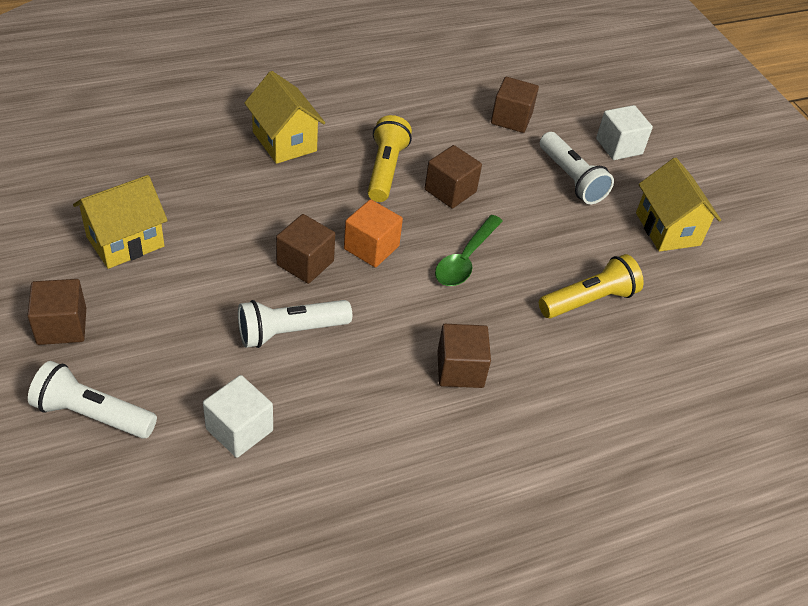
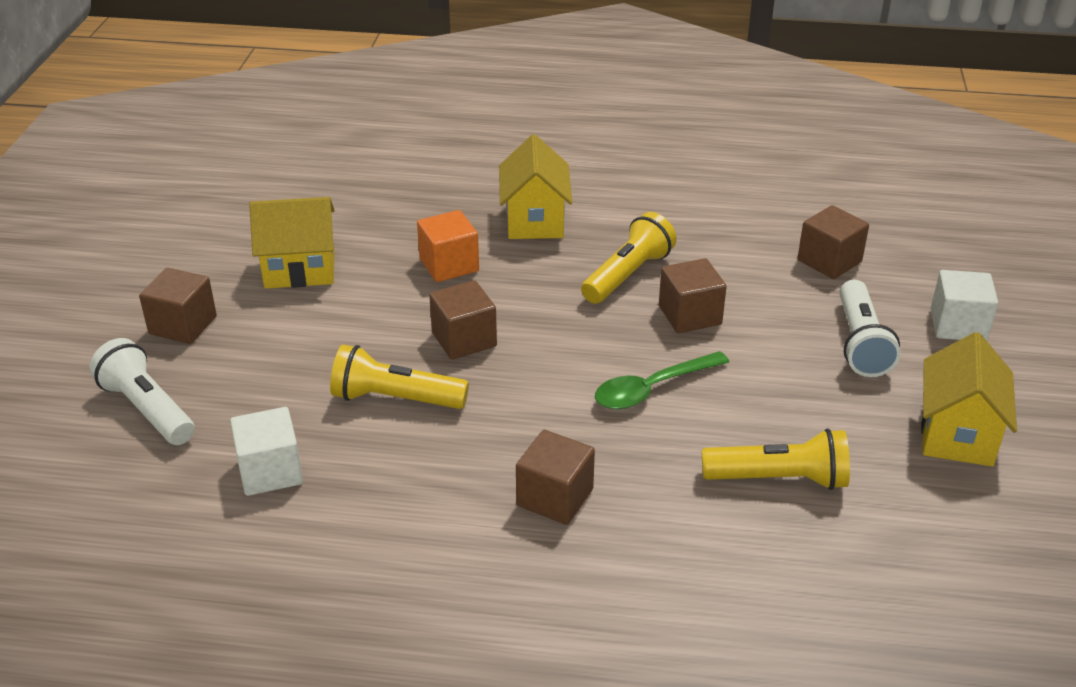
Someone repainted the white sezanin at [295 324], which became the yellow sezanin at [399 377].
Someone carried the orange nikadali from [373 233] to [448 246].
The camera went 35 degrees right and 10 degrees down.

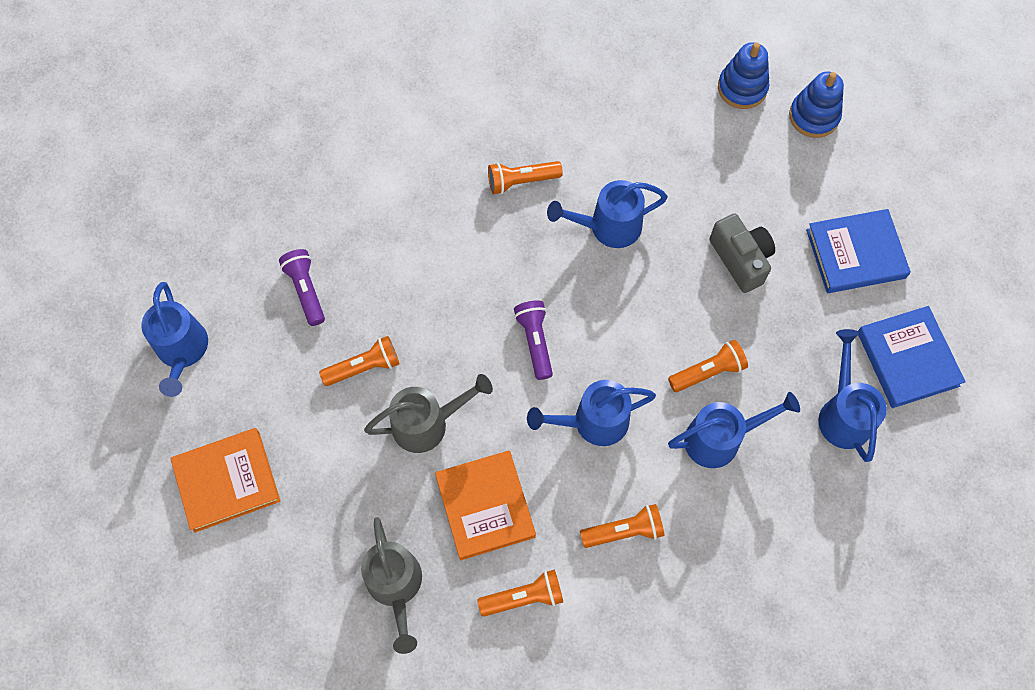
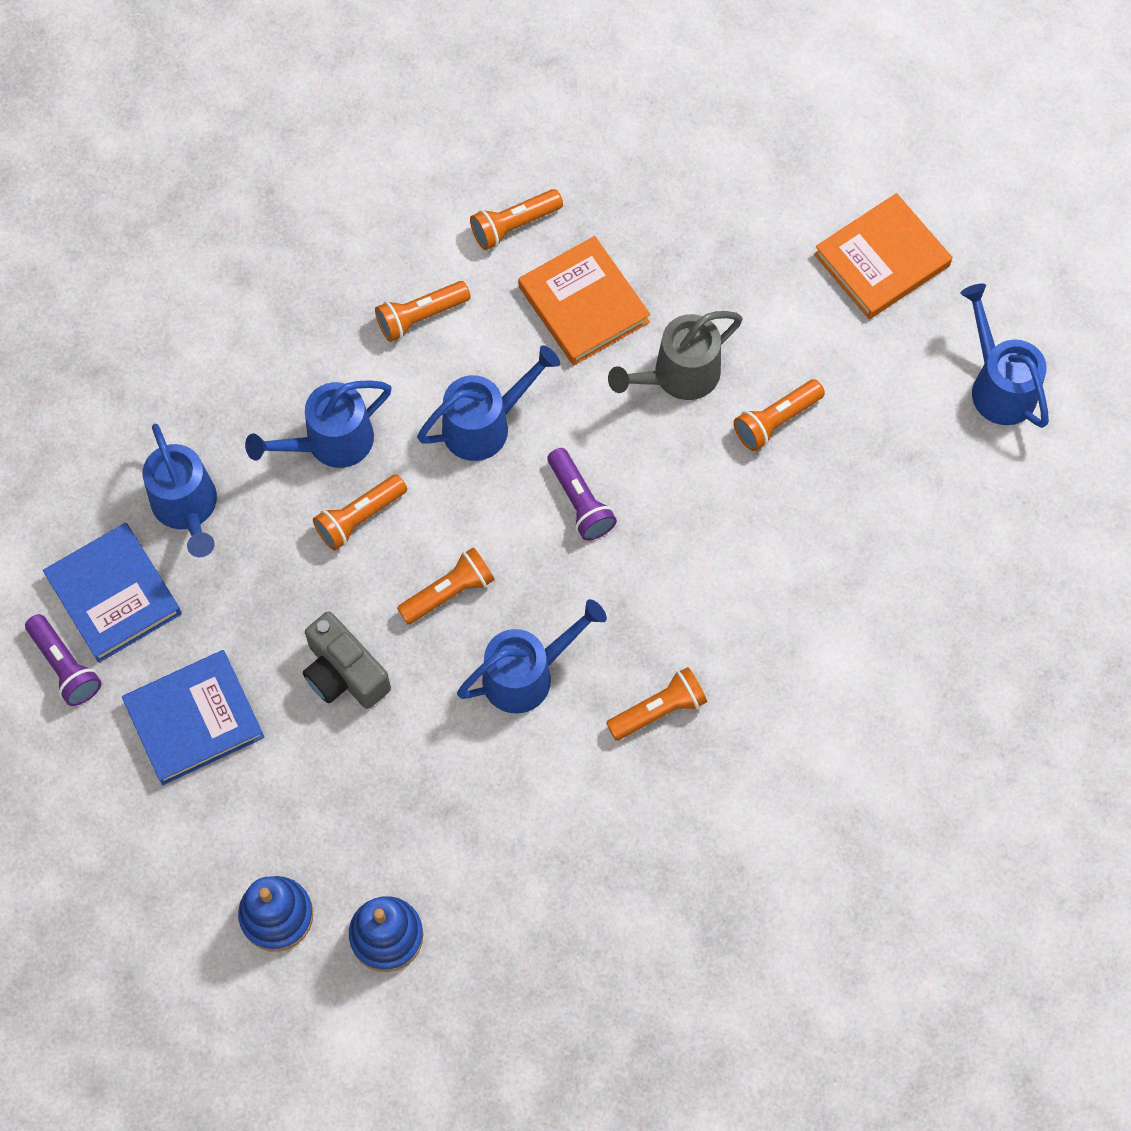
Someone carried the purple sezanin from [302 287] to [63 660].
Someone put down the orange sezanin at [445 585].
Someone took away the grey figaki at [391 585].
The camera went 165 degrees right and 0 degrees up.

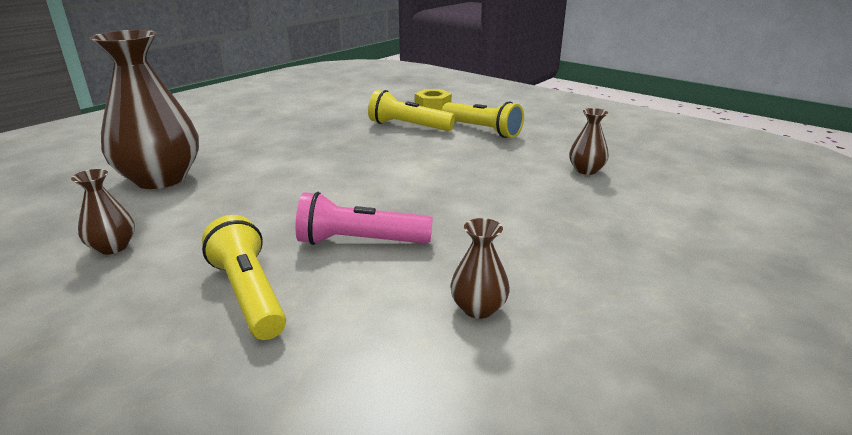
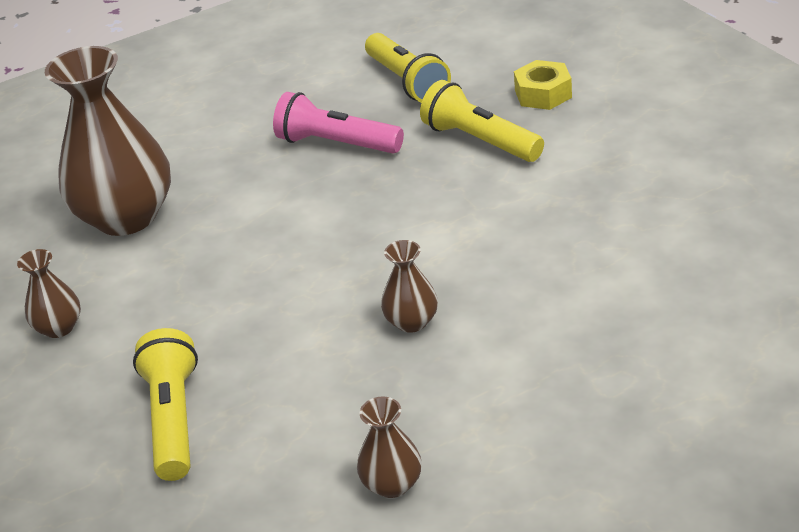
Someone carried the pink sezanin from [364 218] to [338 122].
Someone carried the yellow sezanin from [482 119] to [408 68].
Someone carried the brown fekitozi from [589 141] to [409 286].
The camera went 25 degrees right and 10 degrees up.

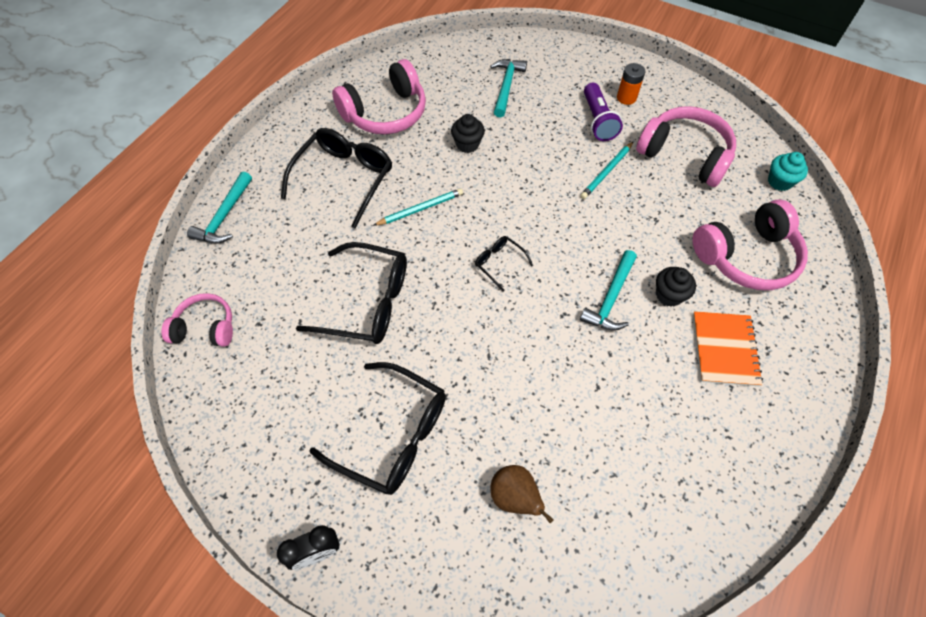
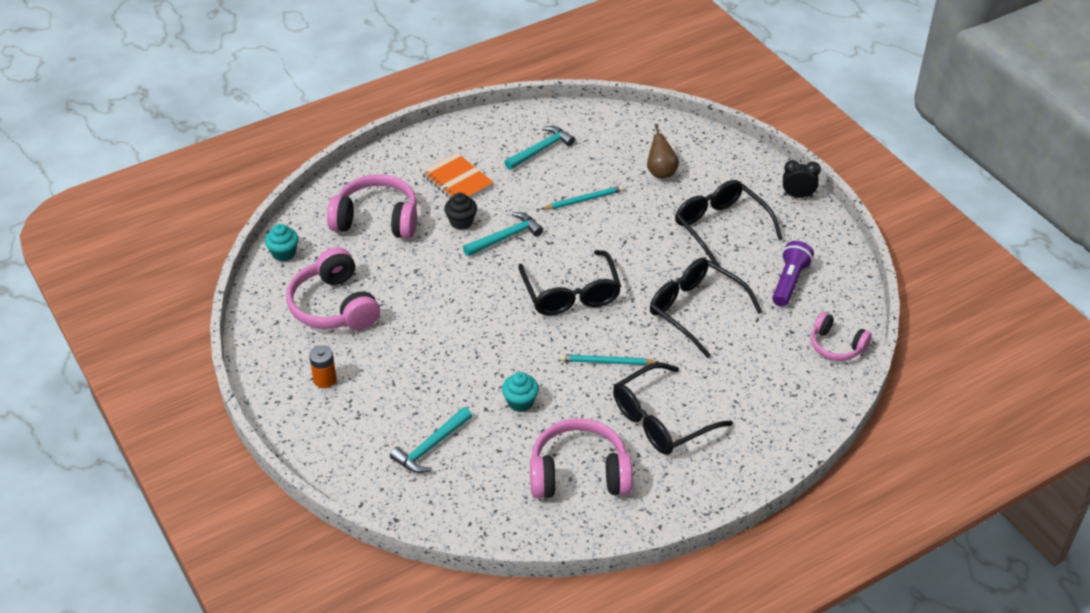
Someone rotated the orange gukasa at [728 348] by 75 degrees counterclockwise.
Someone repainted the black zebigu at [468 133], which became the turquoise zebigu at [520 392].
Someone carried the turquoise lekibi from [219 207] to [539 148].
Someone scaled the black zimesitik at [504 264] by 2.10.
Someone carried the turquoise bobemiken from [606 170] to [583 197].
Someone carried the purple sezanin from [603 111] to [793 274].
The camera went 150 degrees left and 15 degrees down.

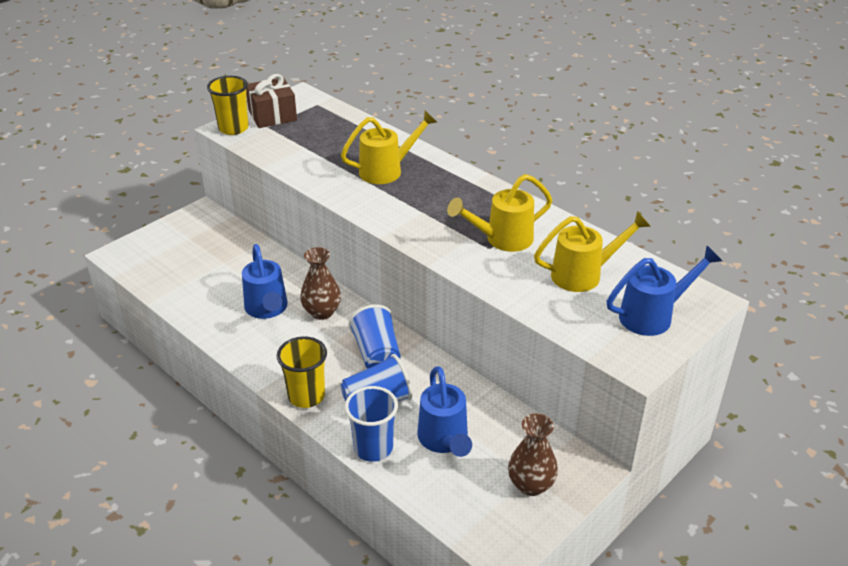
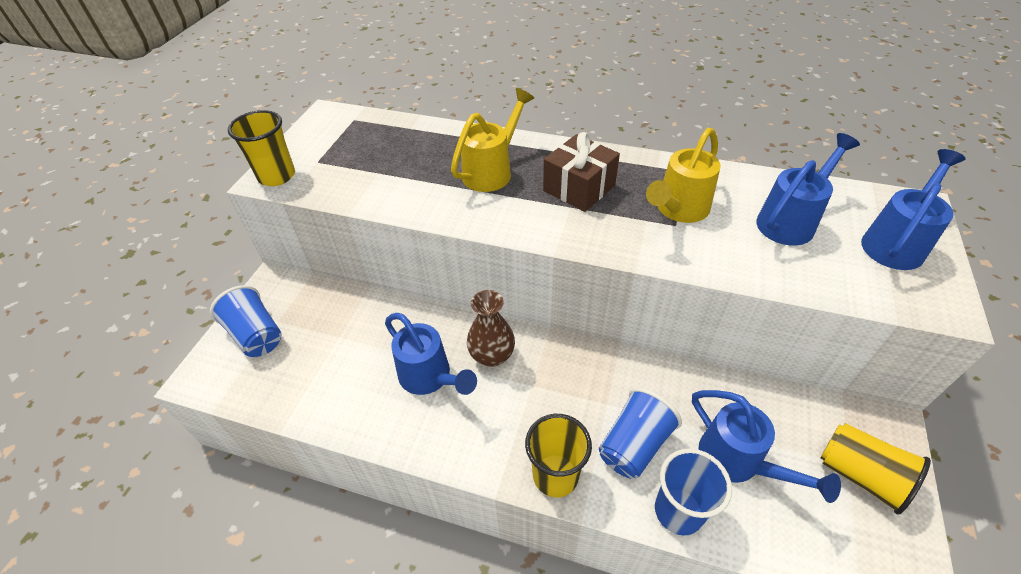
Someone carried the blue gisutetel from [374 337] to [246 321].
Someone carried the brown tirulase from [271 101] to [581 172].
Someone repainted the yellow figaki at [592 251], which became the blue figaki at [808 189].
Someone swapped the brown fekitozi at [533 455] for the yellow gisutetel at [876 469].
The camera went 25 degrees left and 10 degrees up.

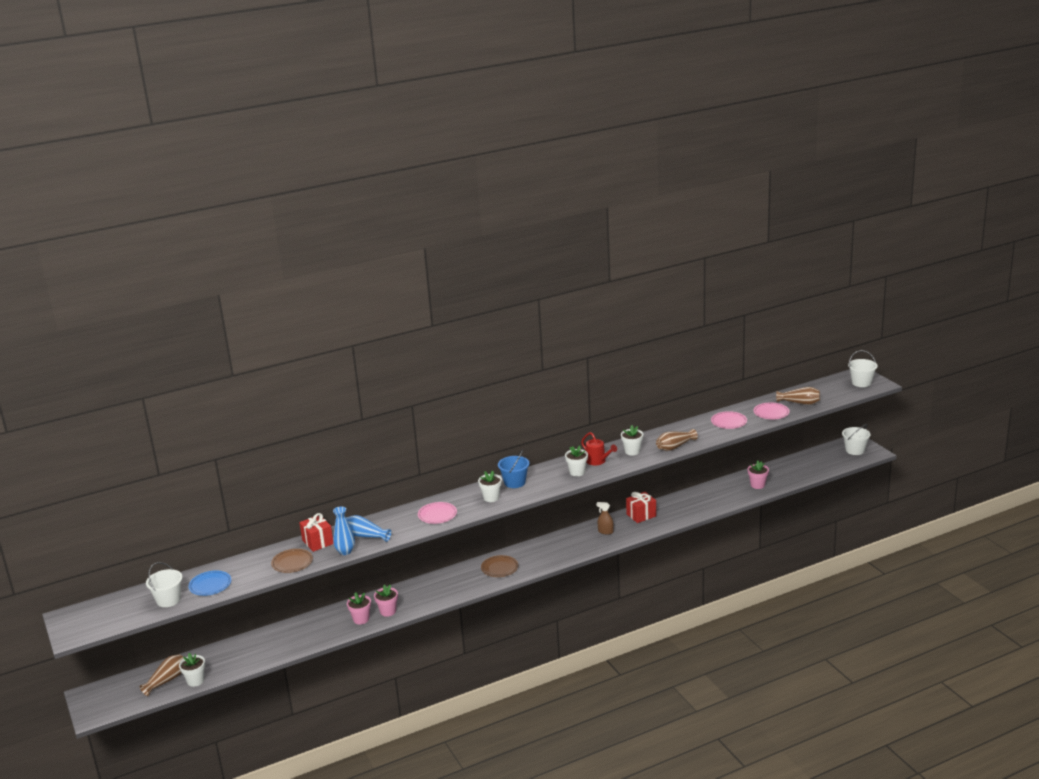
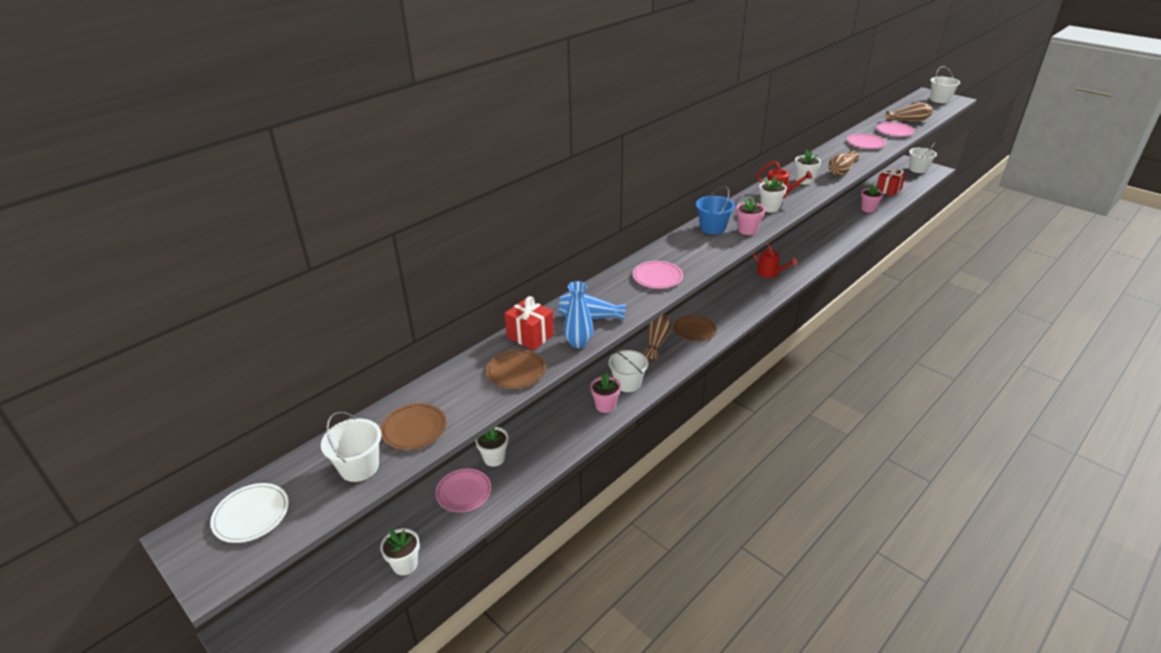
Someone put down the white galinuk at [249 513].
Someone repainted the blue galinuk at [209 583], which became the brown galinuk at [413 426].
Someone put down the pink galinuk at [463 490].
Someone carried the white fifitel from [490 486] to [491 447].
Someone put down the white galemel at [628 370].
Someone carried the brown fekitozi from [162 675] to [658 336].
Someone carried the pink fifitel from [359 608] to [750 216].
Someone swapped the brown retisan at [605 518] for the red figaki at [775 261].
Someone carried the red tirulase from [641 507] to [891 182].
The camera went 20 degrees left and 10 degrees up.

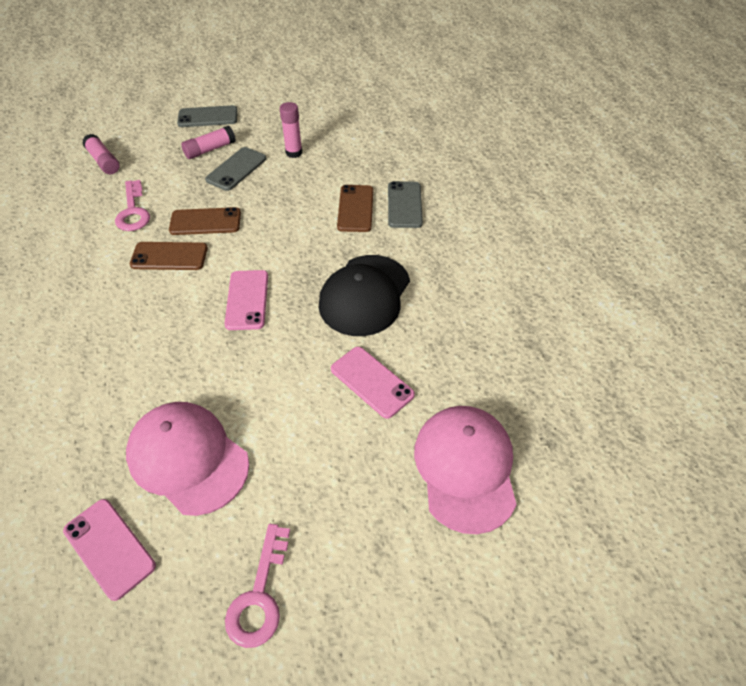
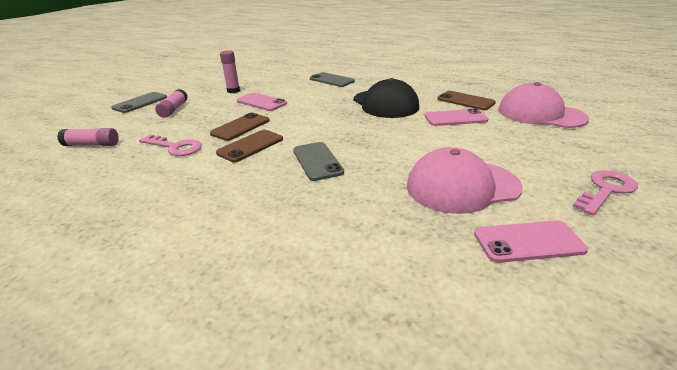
Someone carried the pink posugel from [246 300] to [262 102].
Someone carried the grey posugel from [235 169] to [318 161].
Someone carried the brown posugel from [355 208] to [466 100].
Someone rotated the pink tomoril at [257 586] by 90 degrees counterclockwise.
The camera went 50 degrees left and 20 degrees down.

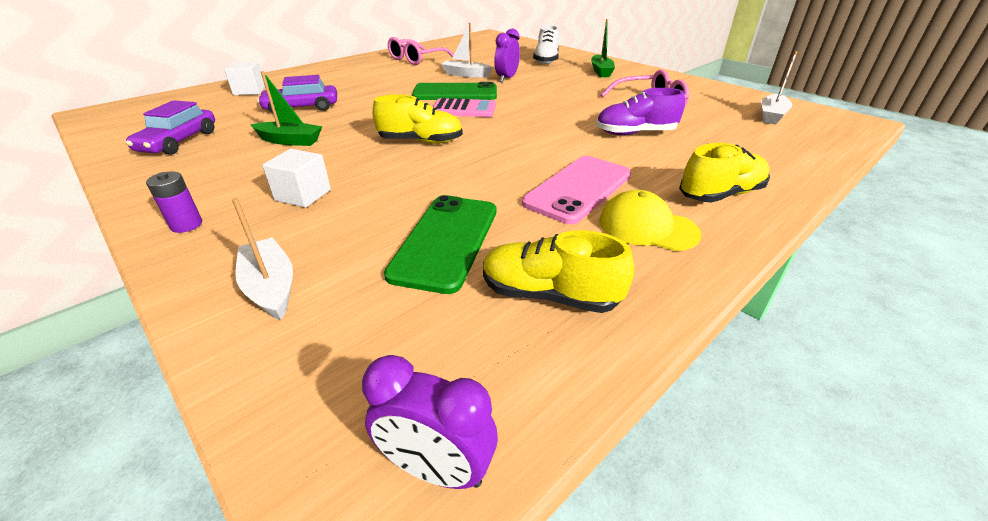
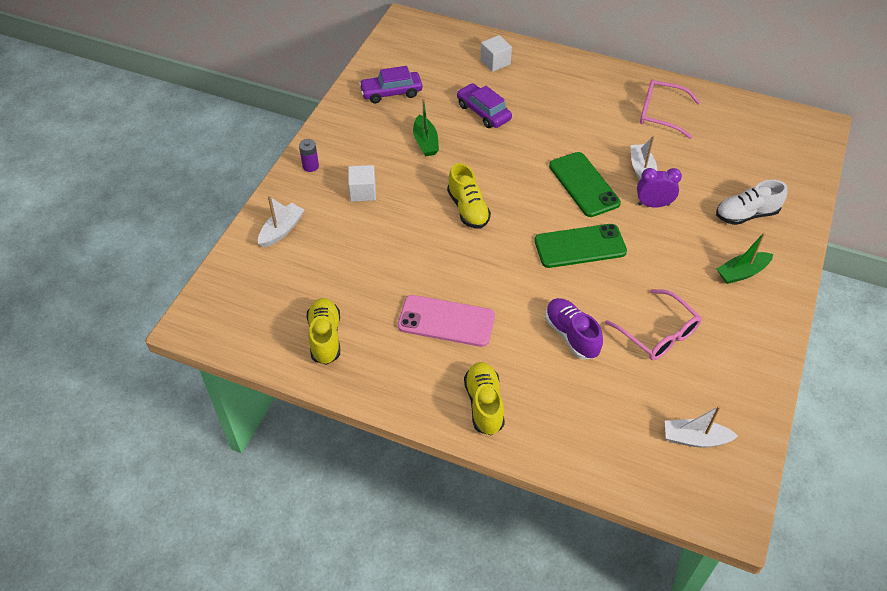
Someone rotated the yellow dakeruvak at [724 173] by 135 degrees counterclockwise.
Someone carried the green posugel from [440 244] to [580 246].
Someone took away the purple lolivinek at [430 422].
Someone took away the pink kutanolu at [464 107].
Someone took away the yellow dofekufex at [650 220].
The camera went 65 degrees right and 15 degrees up.

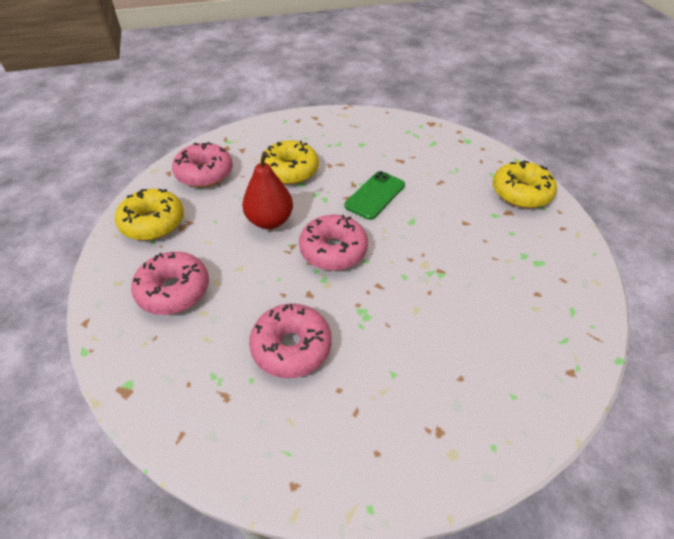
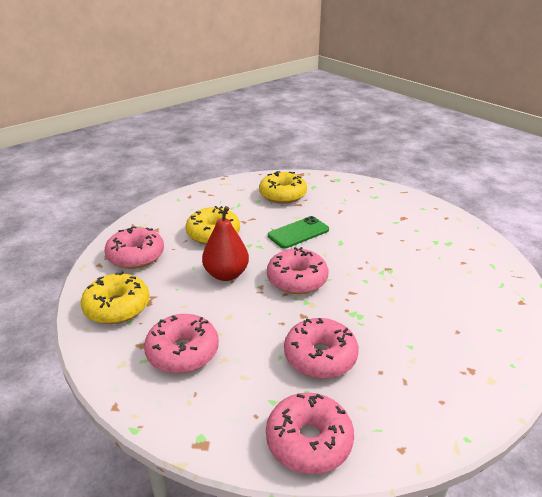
Someone carried the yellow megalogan from [525 184] to [283 187].
Someone put down the pink megalogan at [310 433].
Someone rotated the green posugel at [374 195] by 45 degrees clockwise.
The camera went 25 degrees left and 15 degrees down.

